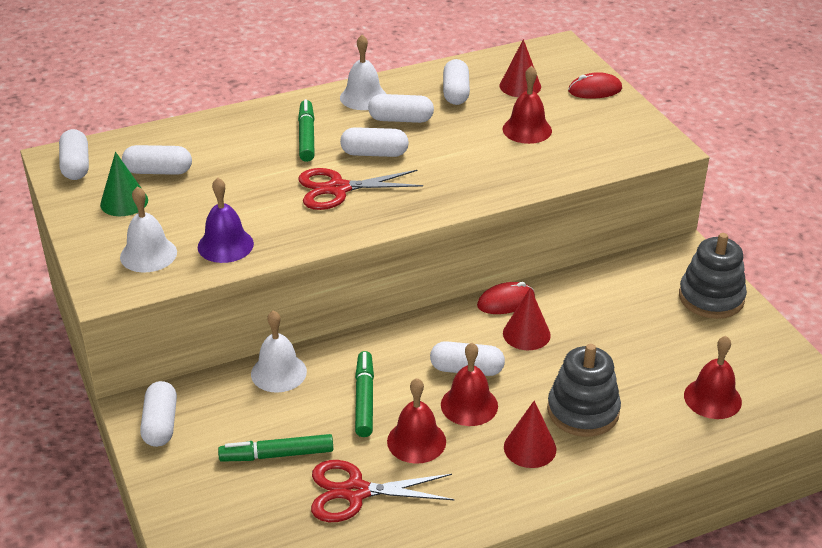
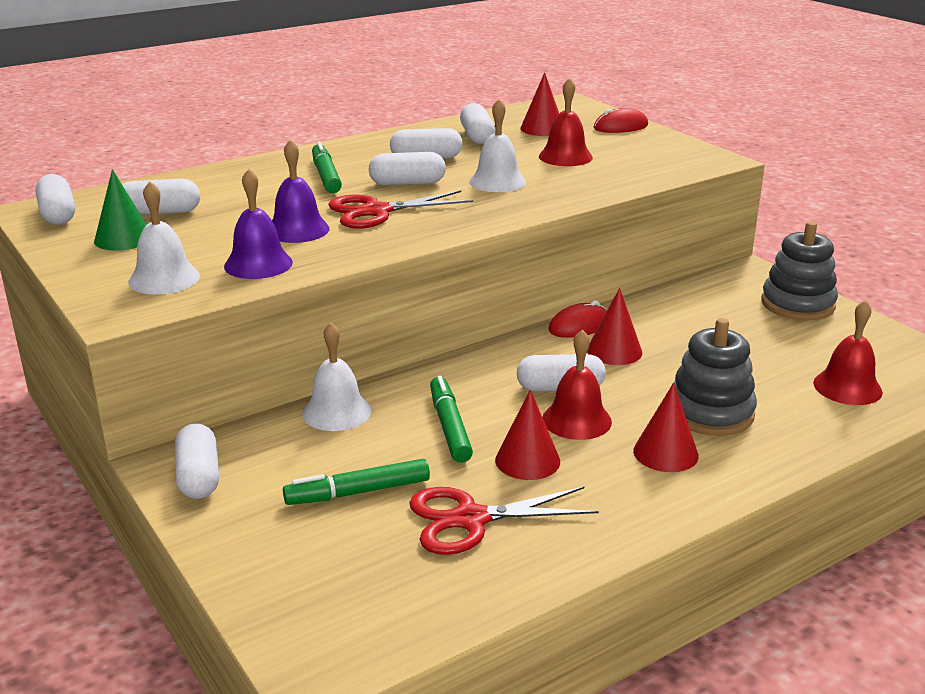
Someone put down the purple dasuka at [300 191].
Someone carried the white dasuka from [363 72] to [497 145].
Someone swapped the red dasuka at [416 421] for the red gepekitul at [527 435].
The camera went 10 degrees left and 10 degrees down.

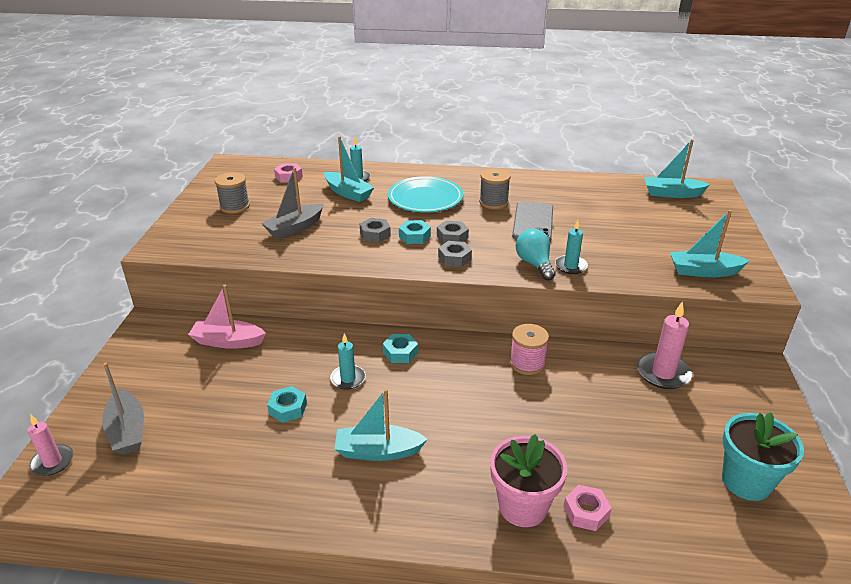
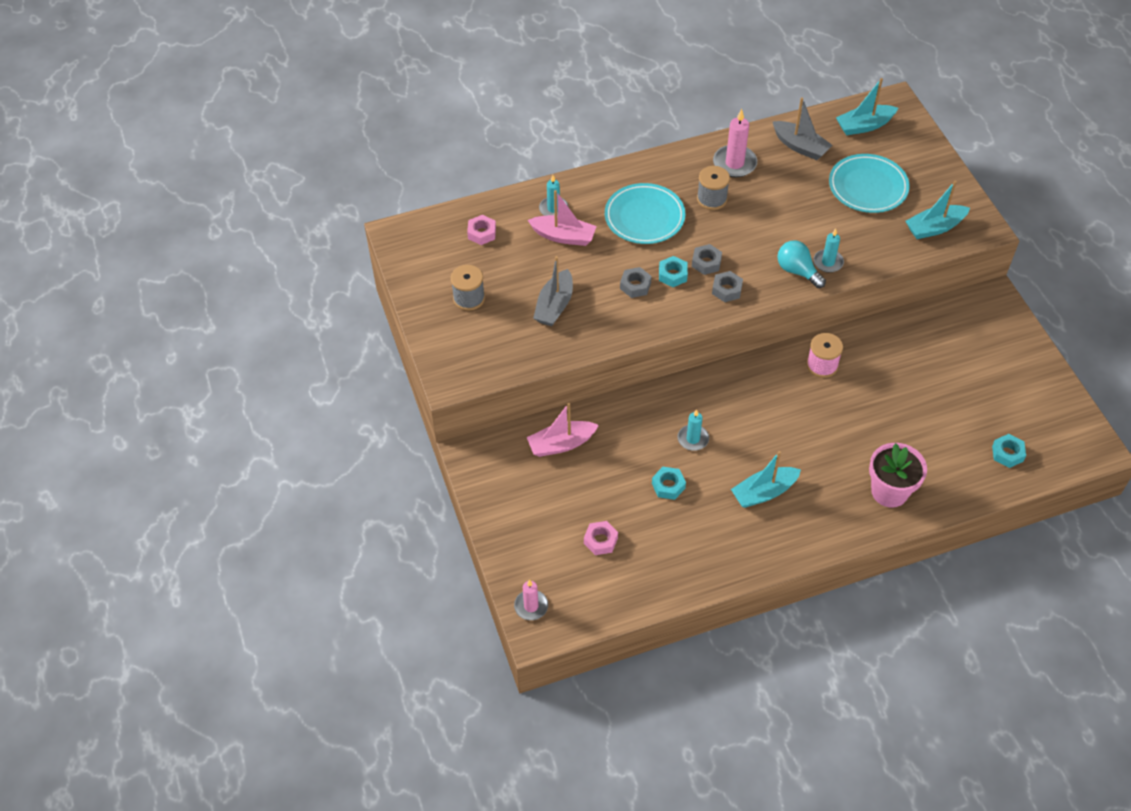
Someone repainted the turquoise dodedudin at [349 169], which became the pink dodedudin at [562 218].
Someone carried the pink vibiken from [587 508] to [601 538].
Someone carried the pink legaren from [664 345] to [735 143].
Someone carried the grey dodedudin from [123 409] to [802 128].
Someone put down the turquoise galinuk at [869 183].
Someone carried the turquoise vibiken from [400 348] to [1009 451].
Someone took away the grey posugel at [532 221].
Someone took away the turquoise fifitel at [763 456].
The camera went 25 degrees left and 20 degrees up.

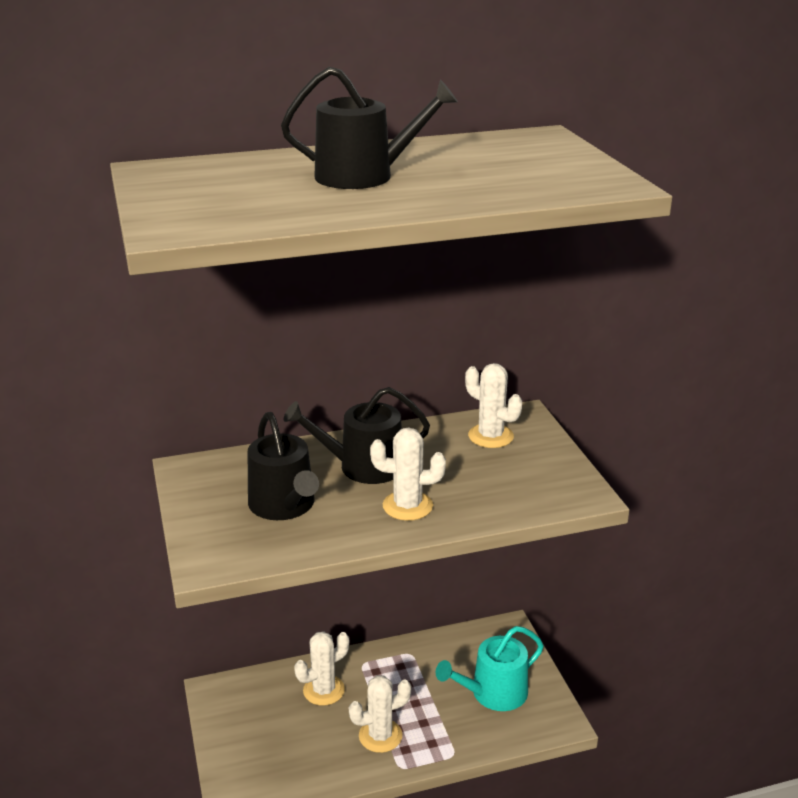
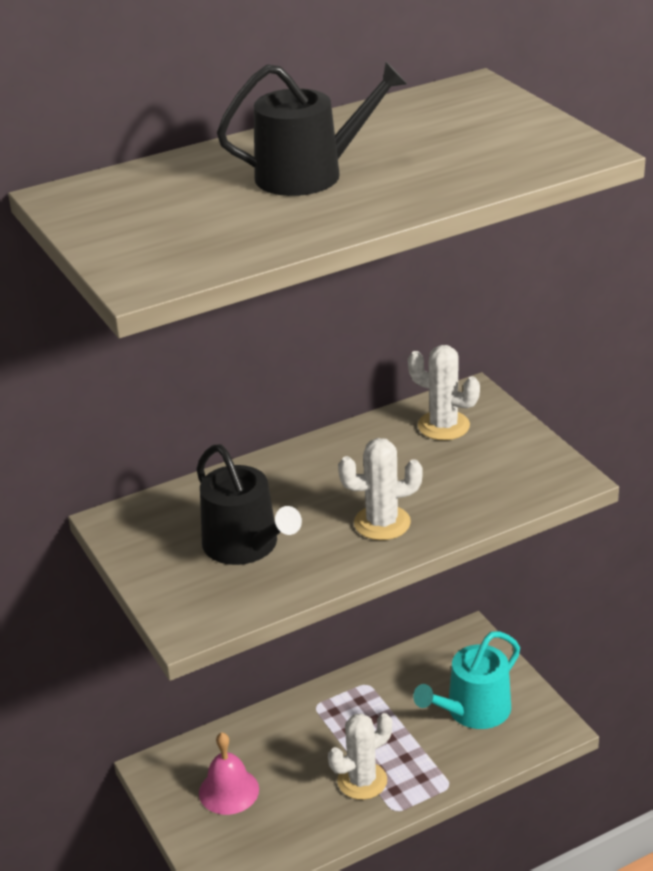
Someone put down the pink dasuka at [229 773].
Someone took away the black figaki at [357 435].
Someone took away the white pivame at [321 668].
The camera went 10 degrees left and 5 degrees up.

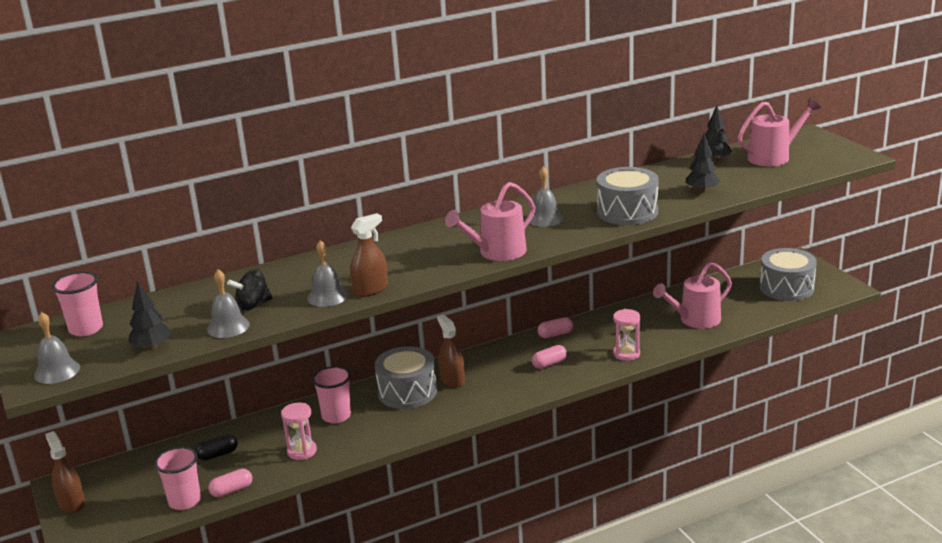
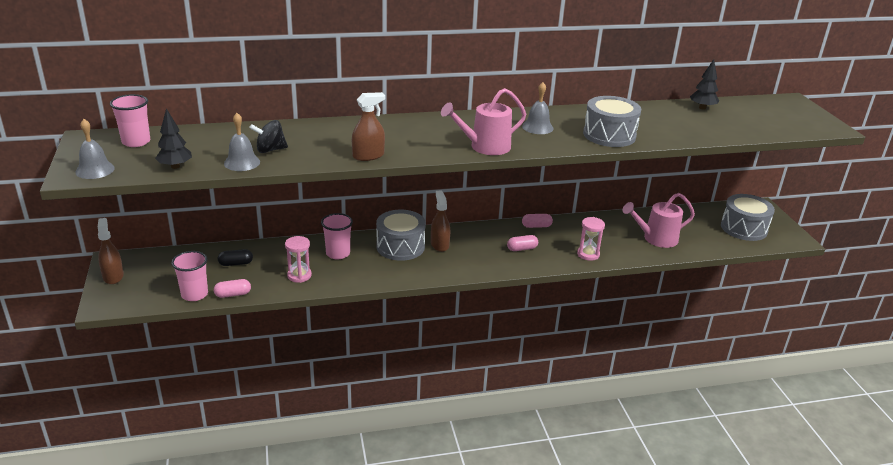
Someone took away the grey dasuka at [327 273].
Someone took away the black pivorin at [703 163].
Someone took away the pink figaki at [779 132].
The camera went 10 degrees right and 5 degrees up.

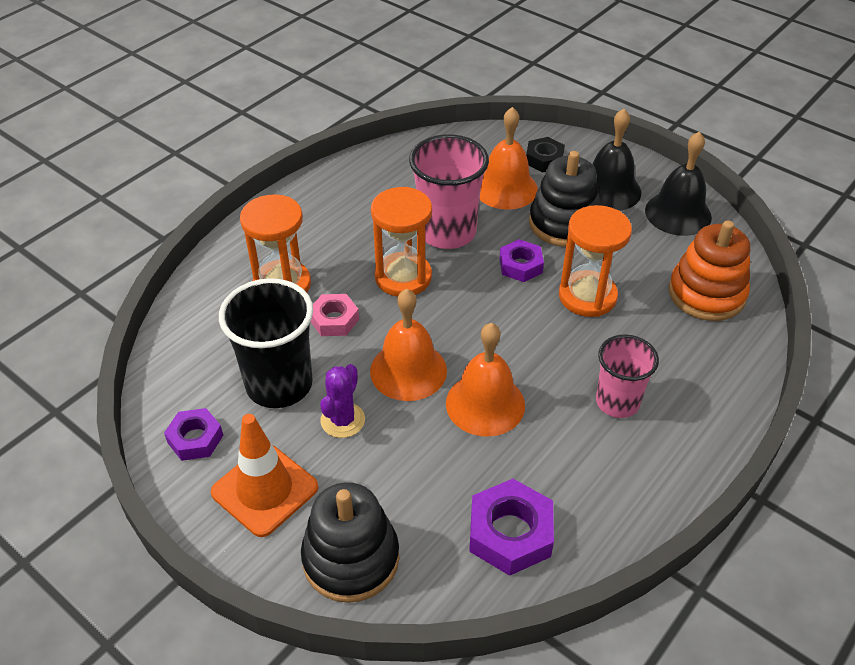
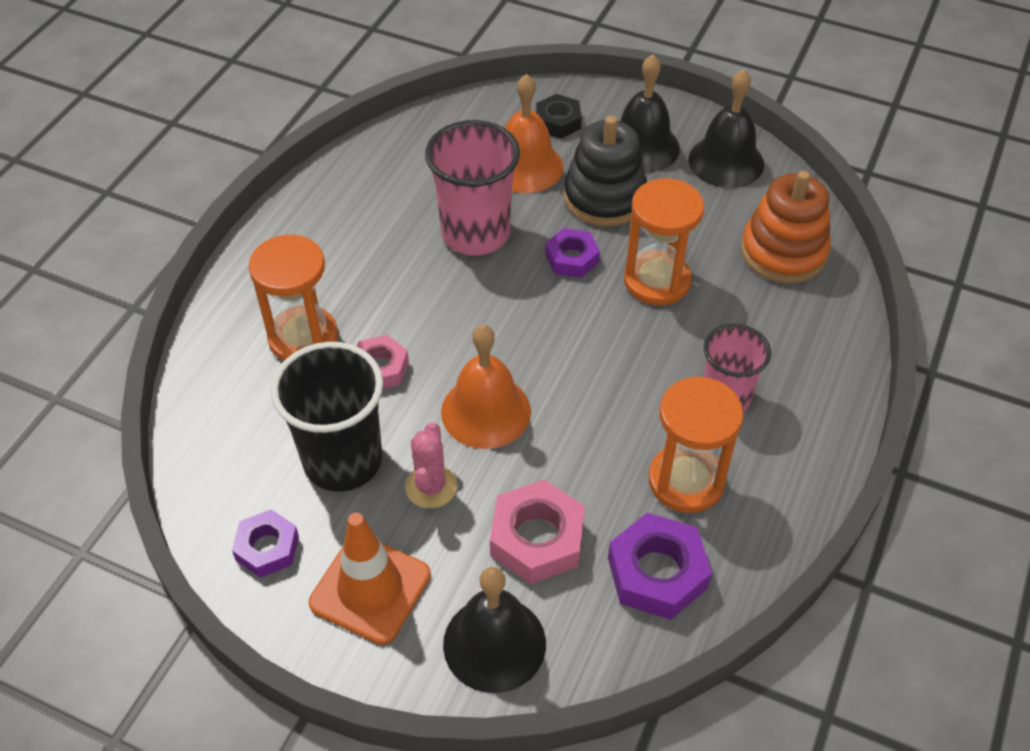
Someone repainted the purple pivame at [342 401], which became the pink pivame at [431 465].
Someone swapped the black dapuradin at [350 542] for the black dasuka at [494 630].
Someone put down the pink vibiken at [537 531].
Someone carried the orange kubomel from [401 242] to [696 444].
Someone took away the orange dasuka at [485 380].
The camera went 15 degrees left and 5 degrees up.

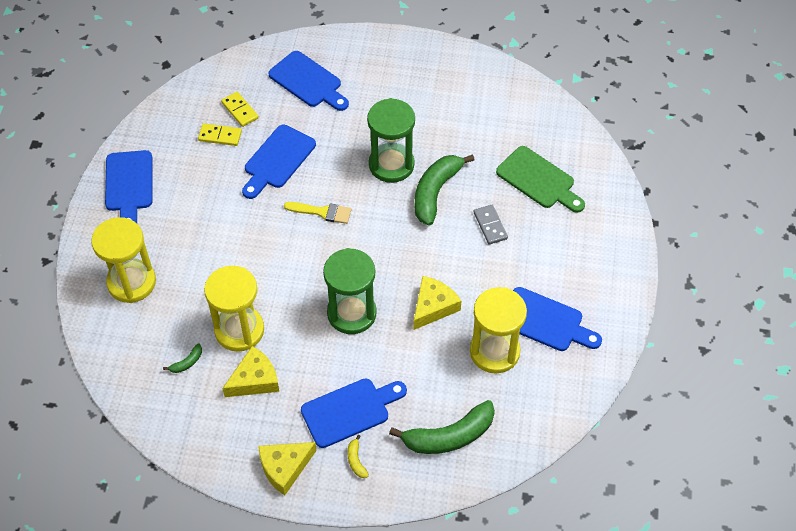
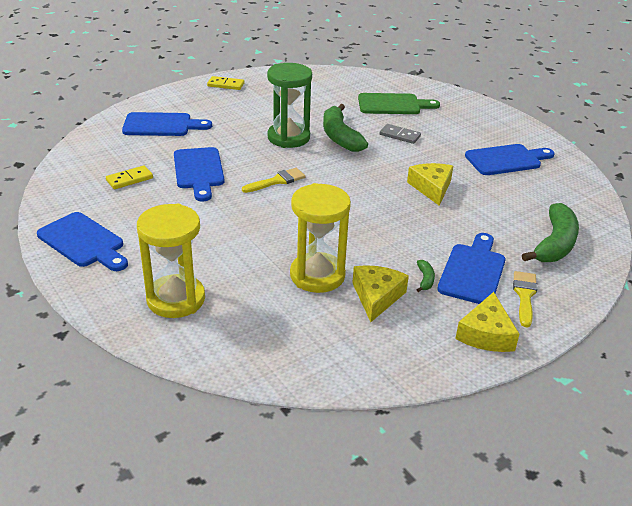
Someone carried the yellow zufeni from [240 109] to [225 83].
Someone carried the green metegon from [182 358] to [426 276].
Someone swapped the yellow metegon at [358 456] for the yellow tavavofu at [525 299].
Someone took away the green kubomel at [350 291].
Someone took away the yellow kubomel at [498 330].
The camera went 45 degrees left and 20 degrees down.

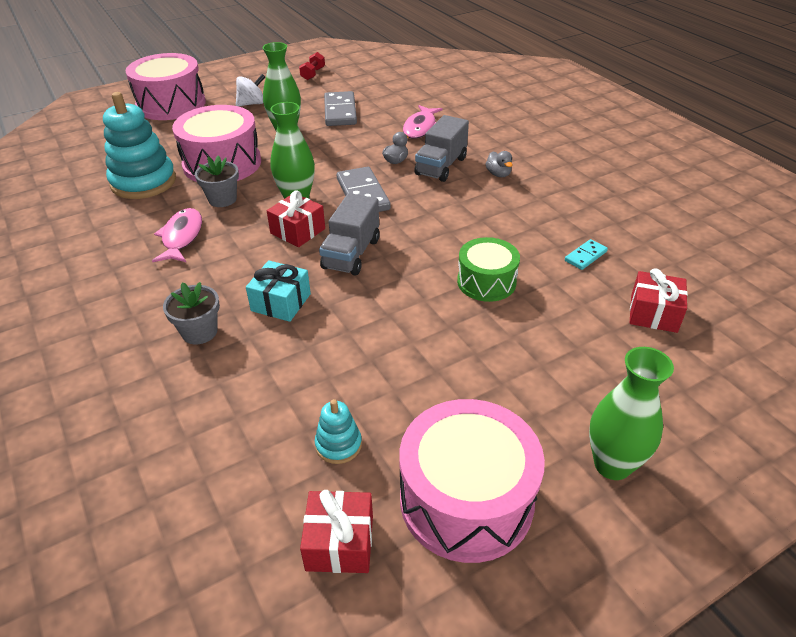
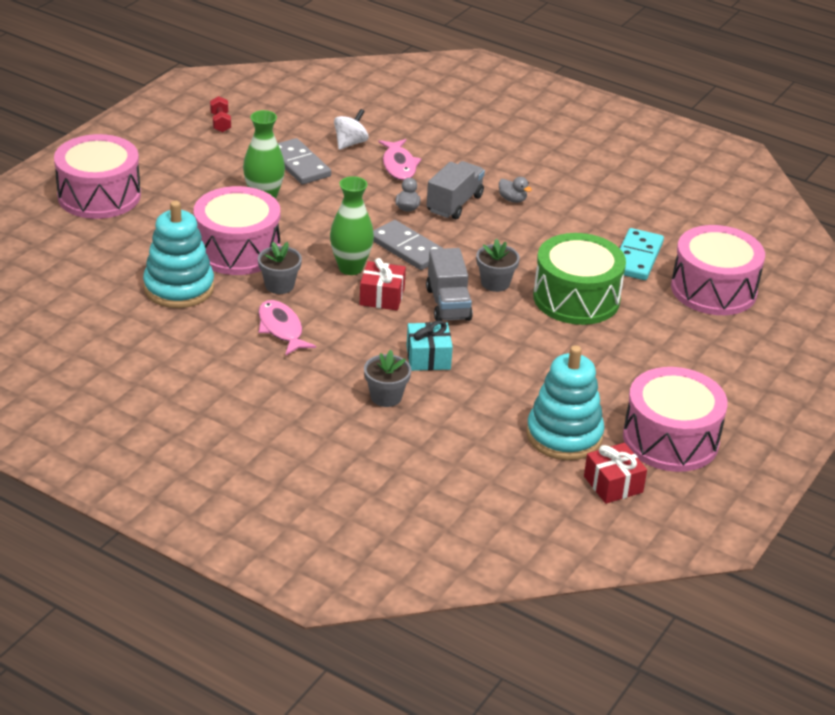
Someone carried the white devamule from [250 90] to [351 129].
Someone rotated the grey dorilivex at [441 148] by 150 degrees counterclockwise.
Someone put down the grey fifitel at [498 265].
Someone scaled the turquoise dapuradin at [338 431] by 2.12.
Someone scaled the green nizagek at [488 269] by 1.66.
Someone scaled the turquoise zufeni at [586 254] by 1.89.
Someone swapped the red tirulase at [659 300] for the pink nizagek at [718 270].
Someone took away the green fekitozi at [631 413].
The camera went 30 degrees left and 5 degrees down.

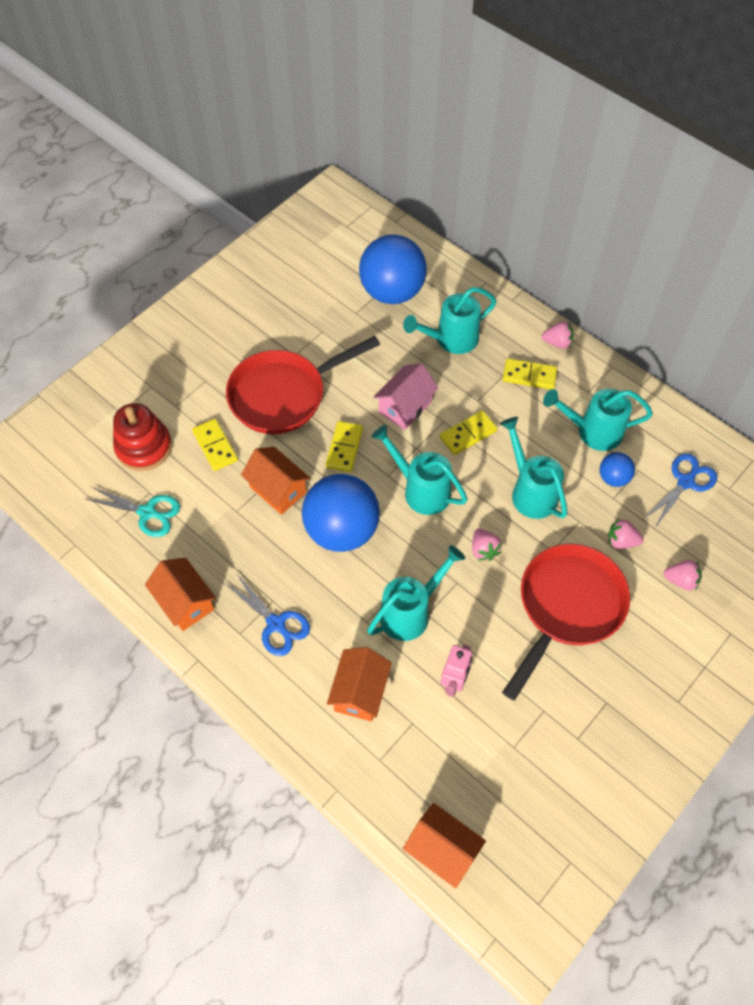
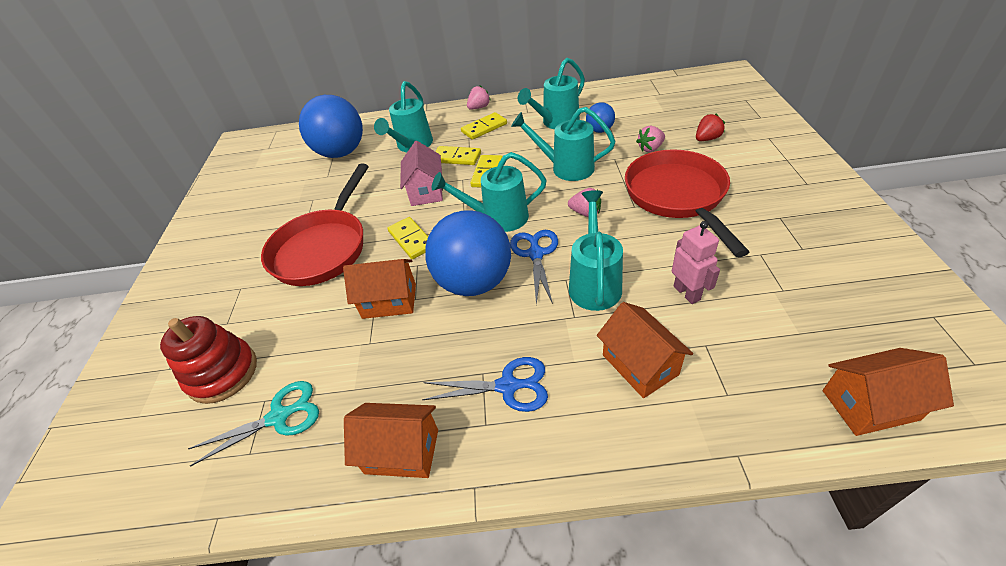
Someone carried the yellow zufeni from [215 445] to [458 155].
Someone carried the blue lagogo from [681 490] to [534 267].
Someone repainted the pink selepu at [683 575], which became the red selepu at [710 127].
The camera went 40 degrees left and 15 degrees down.

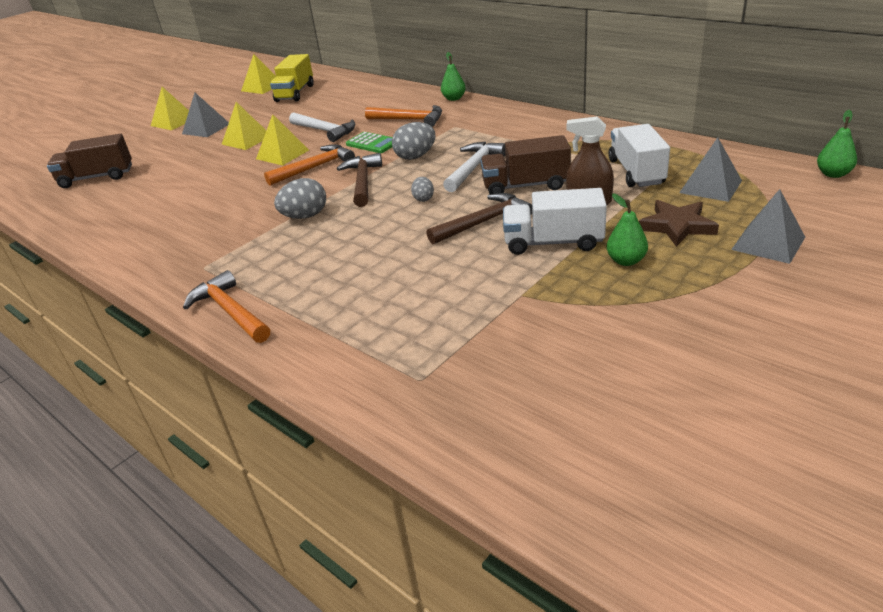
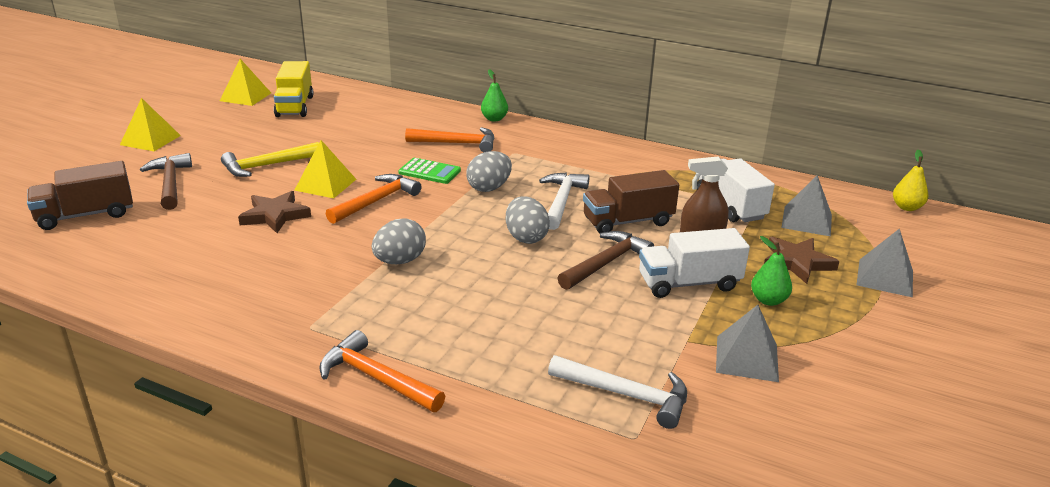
Someone carried the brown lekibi from [359 180] to [166 181].
Someone swapped the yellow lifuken at [244 126] for the yellow lekibi at [270 159].
Someone put down the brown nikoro at [274 212].
Someone scaled the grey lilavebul at [422 189] by 1.73.
Someone carried the white lekibi from [322 127] to [617 392].
Someone carried the grey lifuken from [205 115] to [747 343].
Someone repainted the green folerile at [837 144], which became the yellow folerile at [910 180].
The camera went 20 degrees left and 5 degrees down.

